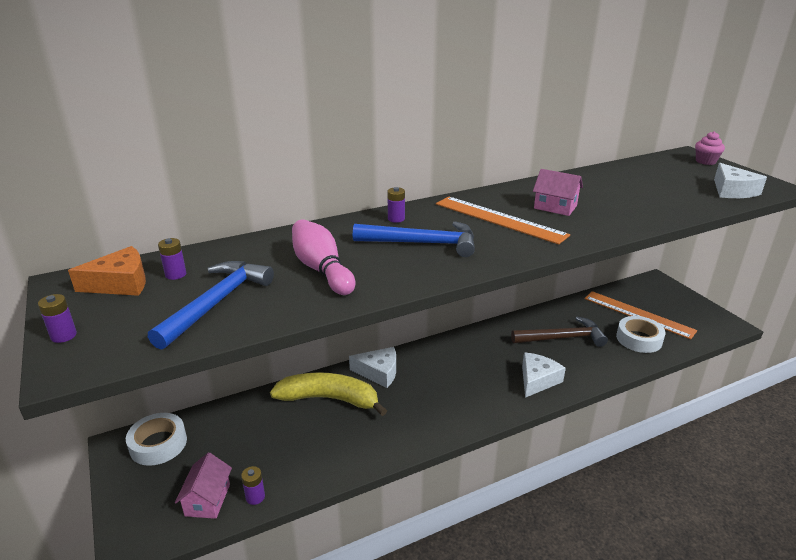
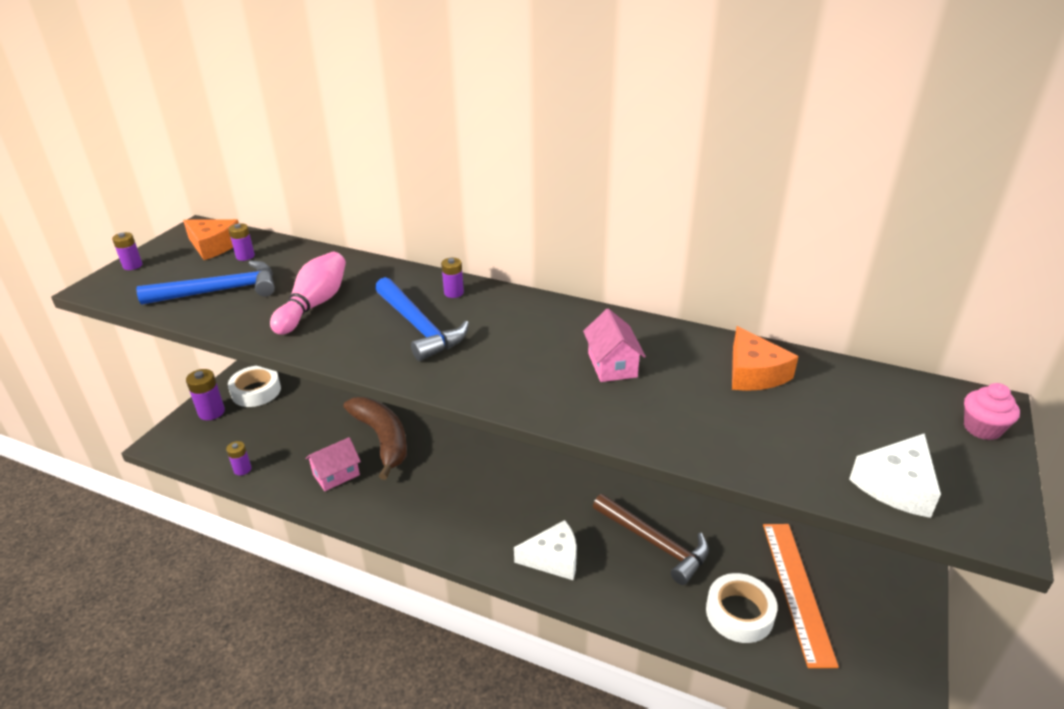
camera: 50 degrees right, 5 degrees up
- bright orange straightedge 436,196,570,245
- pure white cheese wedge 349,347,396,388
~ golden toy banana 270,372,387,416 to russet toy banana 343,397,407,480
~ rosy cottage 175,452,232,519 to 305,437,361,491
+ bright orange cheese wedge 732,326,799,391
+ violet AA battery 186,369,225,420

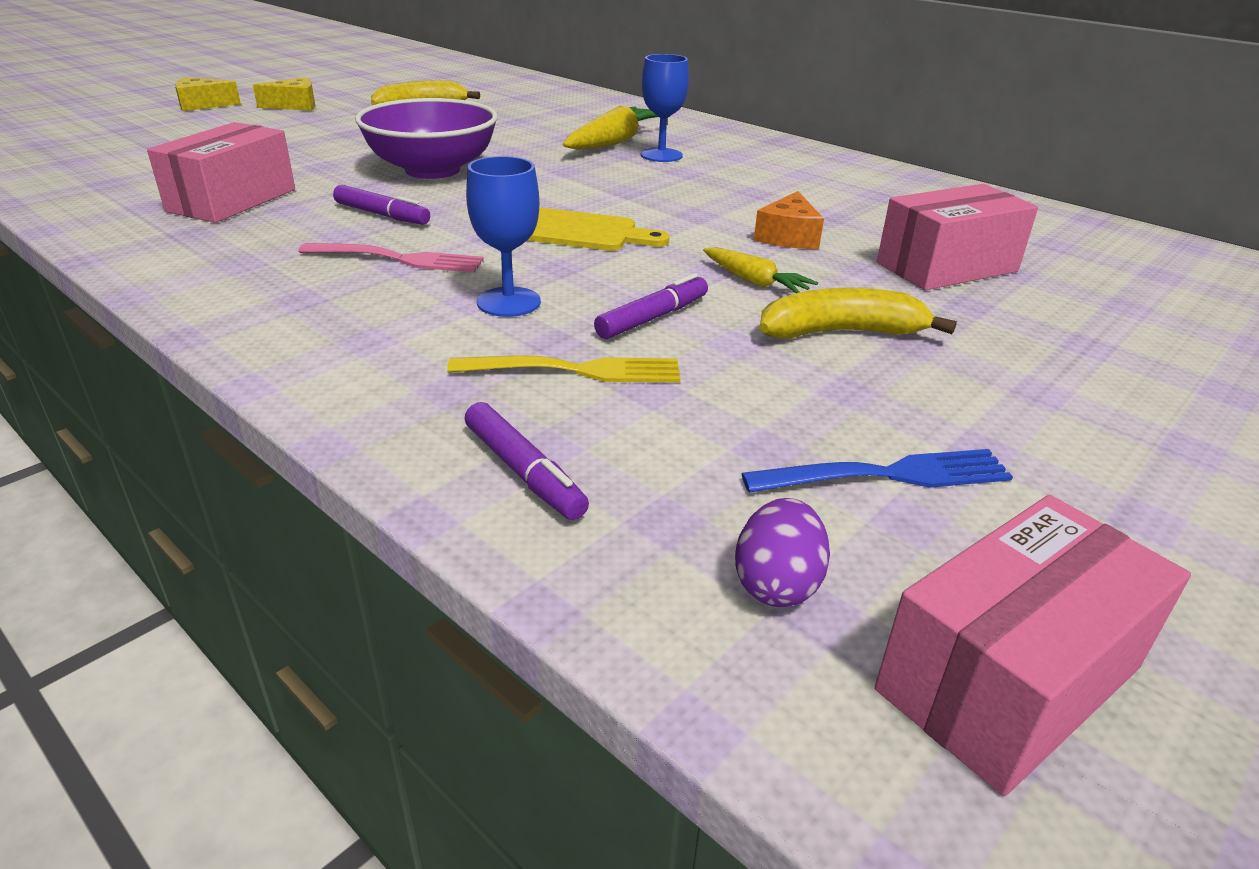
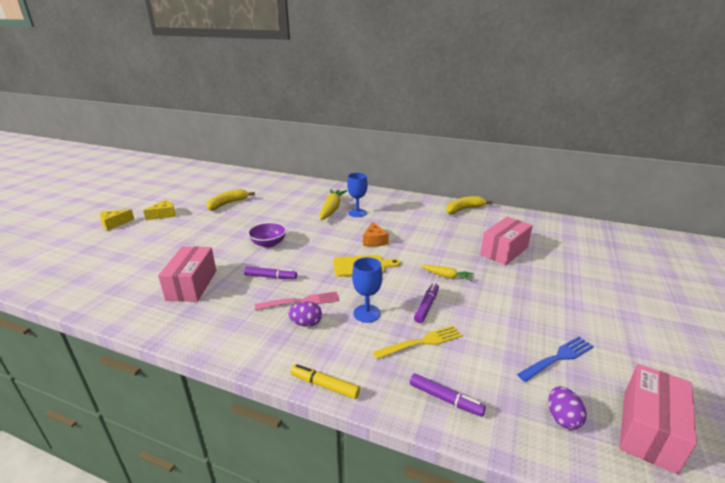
camera: 20 degrees left, 5 degrees down
~ violet serving bowl 355,98,498,179 = 248,222,286,248 x0.60
~ bright orange cheese wedge 754,191,824,249 to 363,221,389,246
~ golden toy banana 760,288,957,339 to 446,196,492,214
+ violet egg 288,301,322,327
+ golden felt pen 290,364,360,399

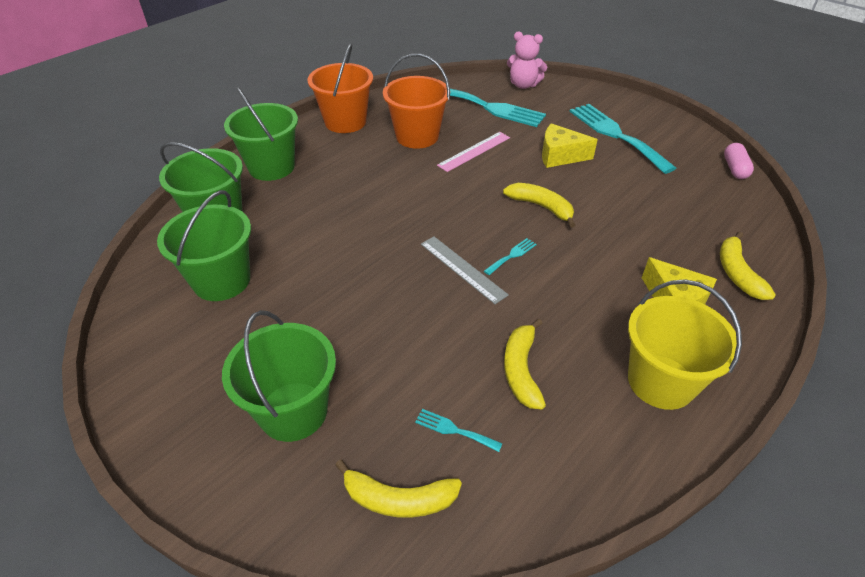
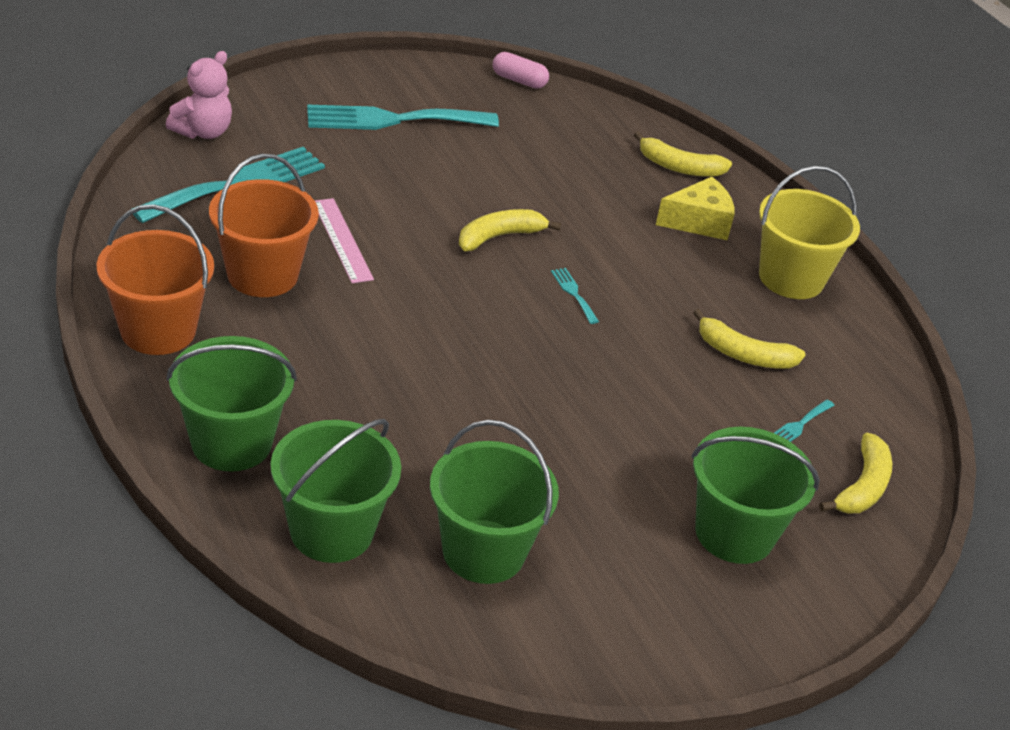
camera: 75 degrees left, 5 degrees down
- golden cheese wedge 542,123,598,168
- gray straightedge 421,236,509,304

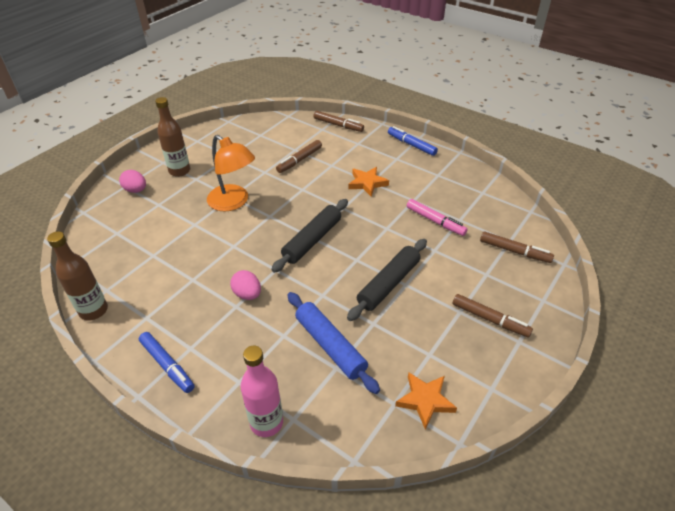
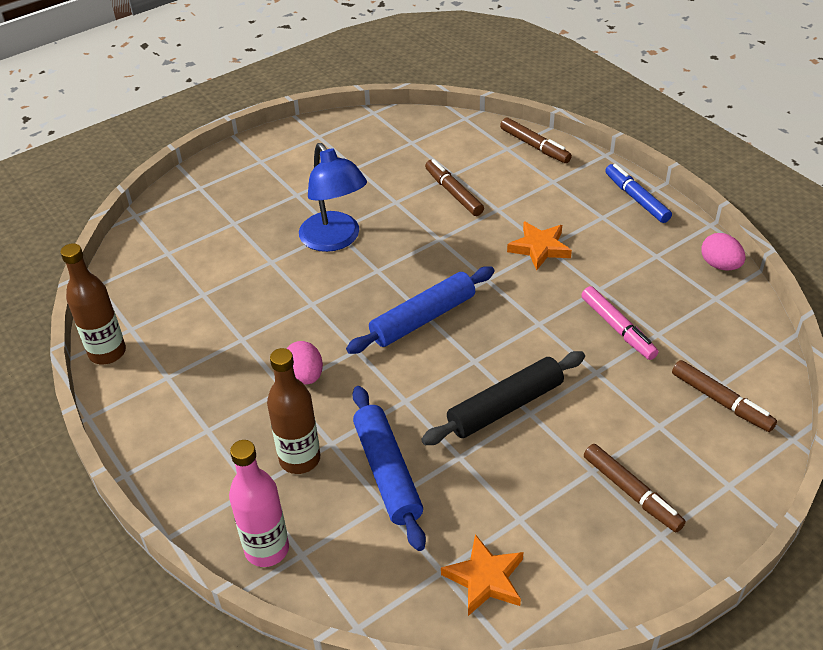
camera: 20 degrees right, 0 degrees up
~ russet bottle 155,97,190,177 to 267,348,320,474
~ bright orange reading lamp 207,135,255,211 to royal blue reading lamp 299,143,367,252
~ russet felt pen 276,140,322,173 = 425,159,484,216 90 degrees clockwise
~ rosy egg 119,170,146,193 to 701,233,746,271
~ jet-black pastry roller 271,199,348,273 to royal blue pastry roller 346,266,495,354
- royal blue felt pen 139,332,195,393

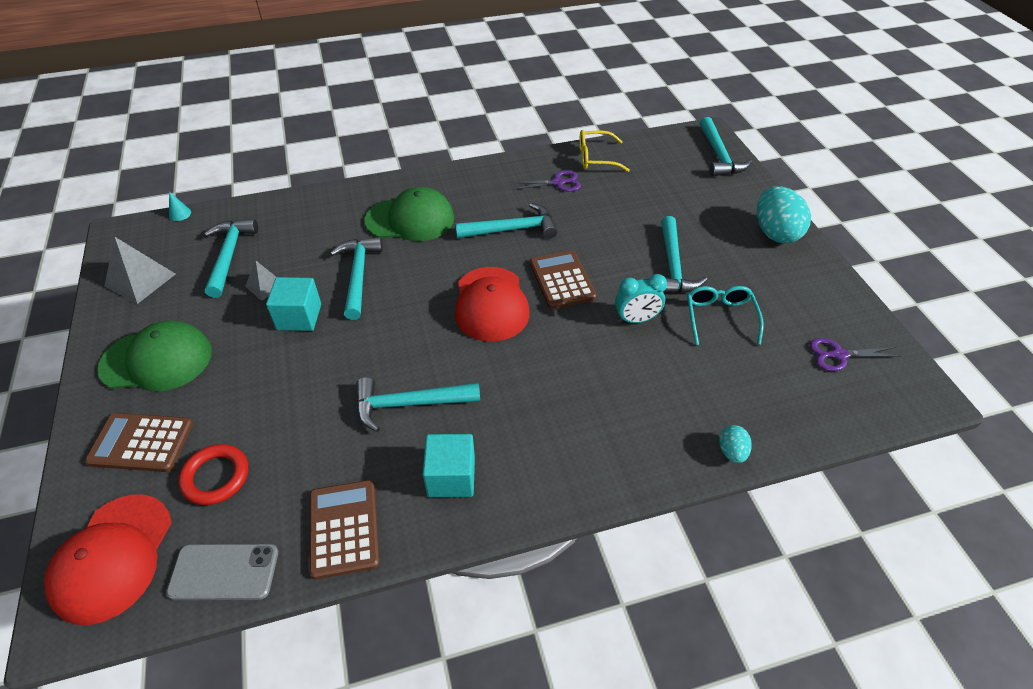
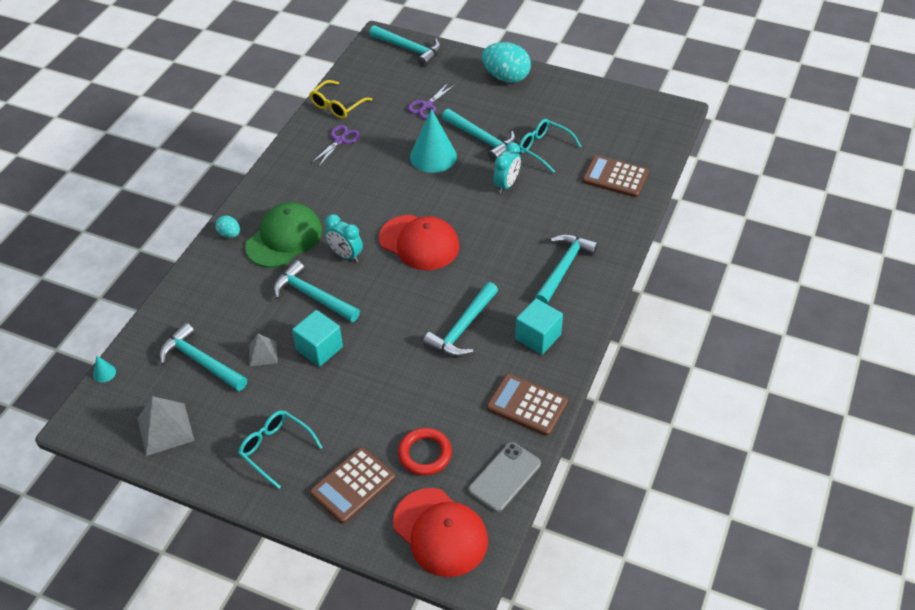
camera: 50 degrees left, 0 degrees up
~ teal hammer 455,203,558,239 to 535,234,598,304
~ russet calculator 530,250,596,309 to 582,155,649,197
~ green peaked cap 97,321,212,391 to teal glasses 238,410,323,489
~ violet scissors 810,338,900,371 to 408,82,456,119
~ teal egg 719,425,752,463 to 215,215,240,238
+ teal solid cone 410,109,457,173
+ teal bedside clock 325,214,363,262

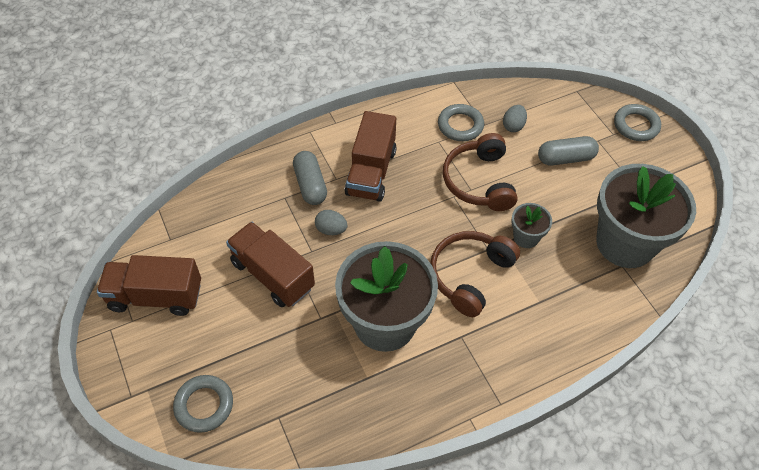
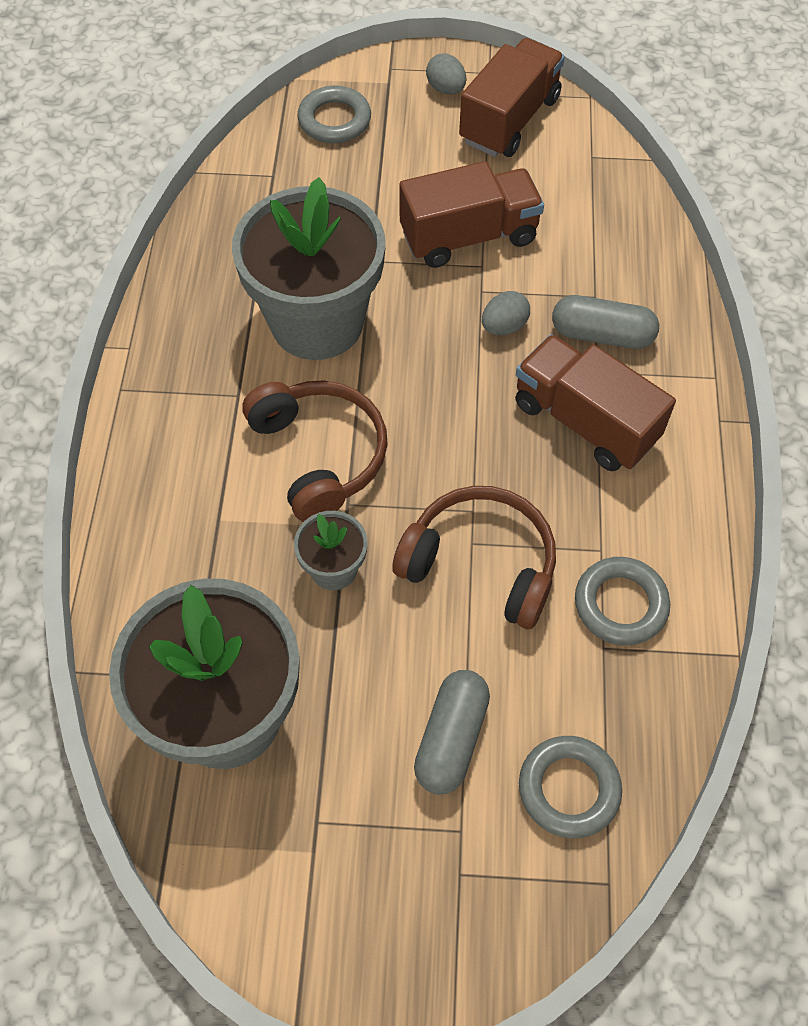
camera: 120 degrees right, 5 degrees up
~ gray hoop 614,104,661,141 to 519,736,622,838
~ gray egg 503,105,527,132 to 426,53,466,94

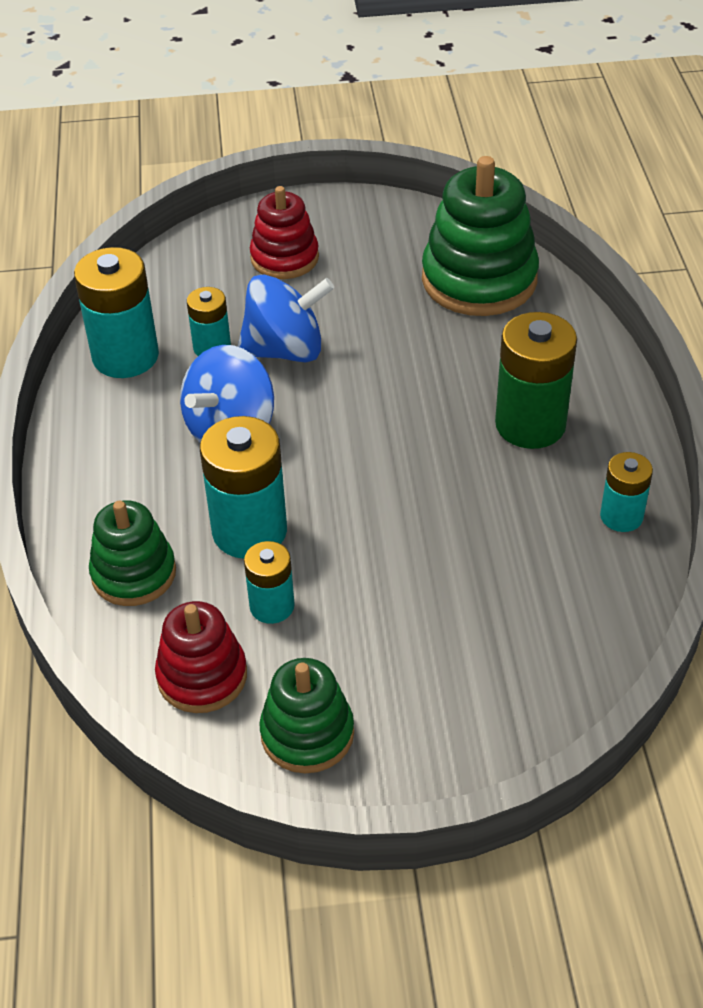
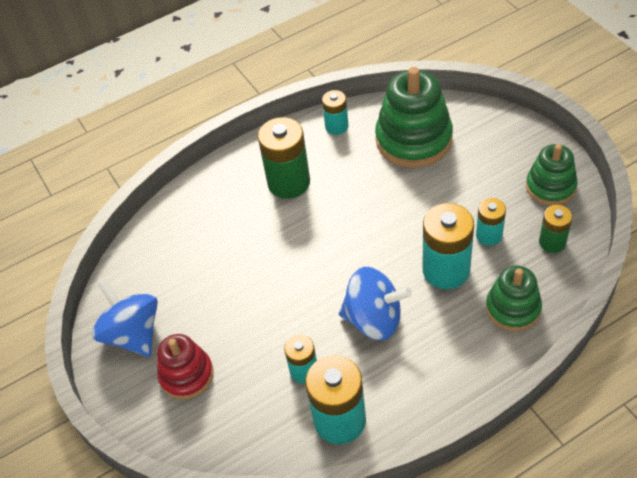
camera: 110 degrees left, 5 degrees up
~ green ring stacker 422,156,539,316 to 375,67,453,168
~ royal blue whirligig 238,274,334,362 to 91,279,158,357
~ scarlet ring stacker 155,601,247,713 to green AA battery 539,205,572,253

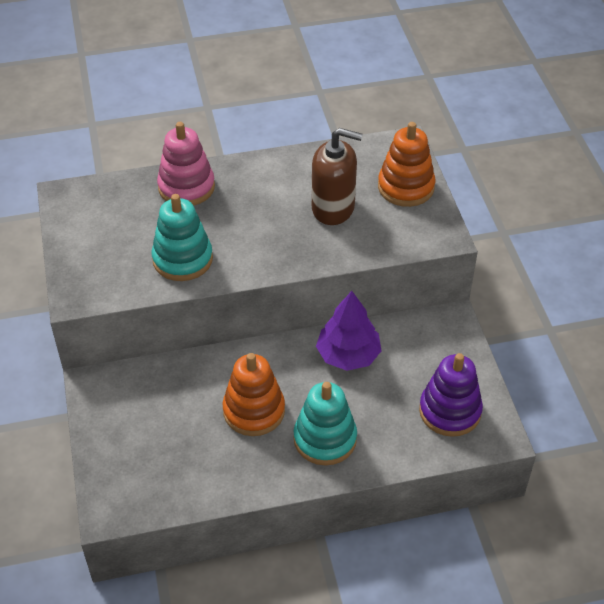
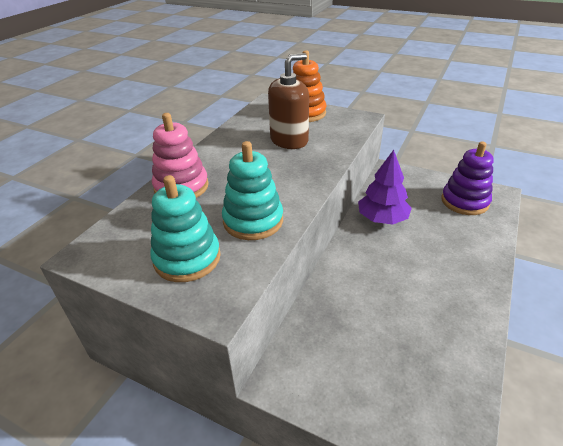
camera: 50 degrees left, 10 degrees down
- bright orange ring stacker 223,353,285,436
~ teal ring stacker 294,382,357,466 to 150,175,221,282

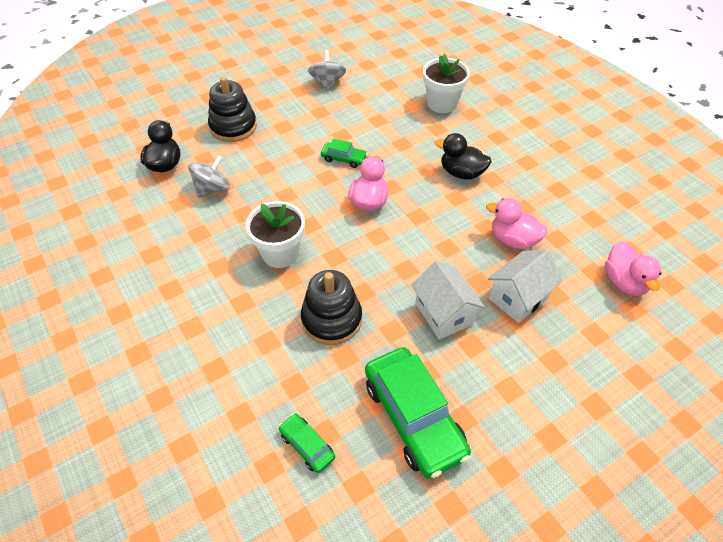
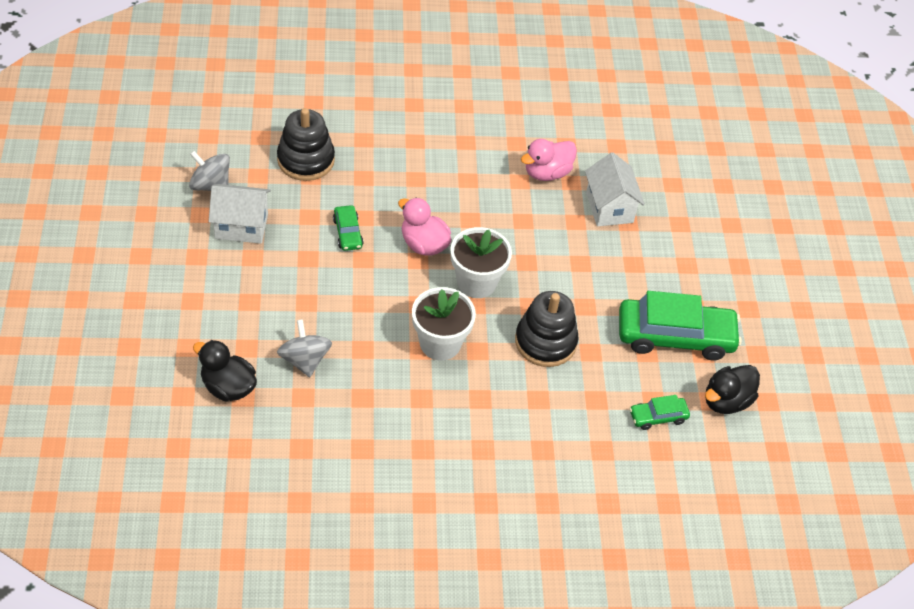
camera: 65 degrees left, 0 degrees up
~ pure white plant pot 423,54,470,113 to 450,227,512,298
~ jet-black ring stacker 208,76,257,142 to 277,108,335,181
~ jet-black toy duck 435,133,492,180 to 705,365,760,414
~ green toy car 321,139,368,168 = 333,205,364,251 120 degrees clockwise
- rosy toy duck 605,242,662,296
~ pure white cottage 411,261,485,340 to 209,184,271,244

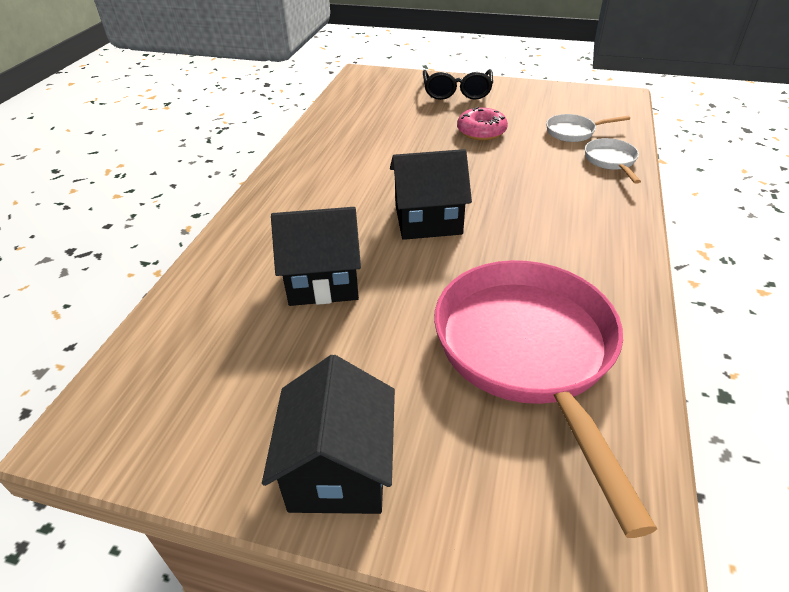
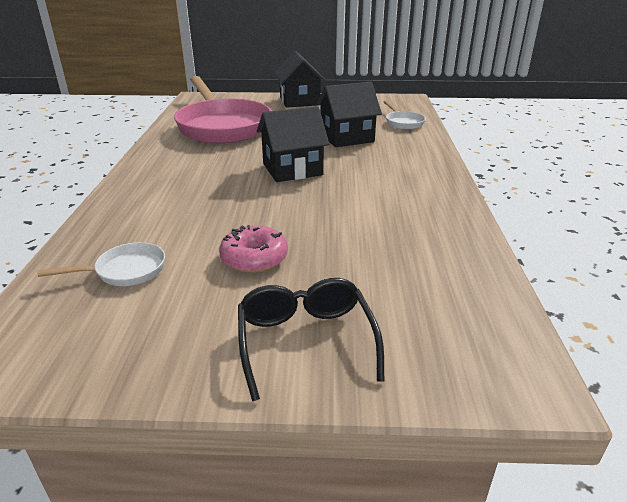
camera: 165 degrees right, 10 degrees down
~ pure white frying pan 585,138,641,184 to 383,100,425,129

